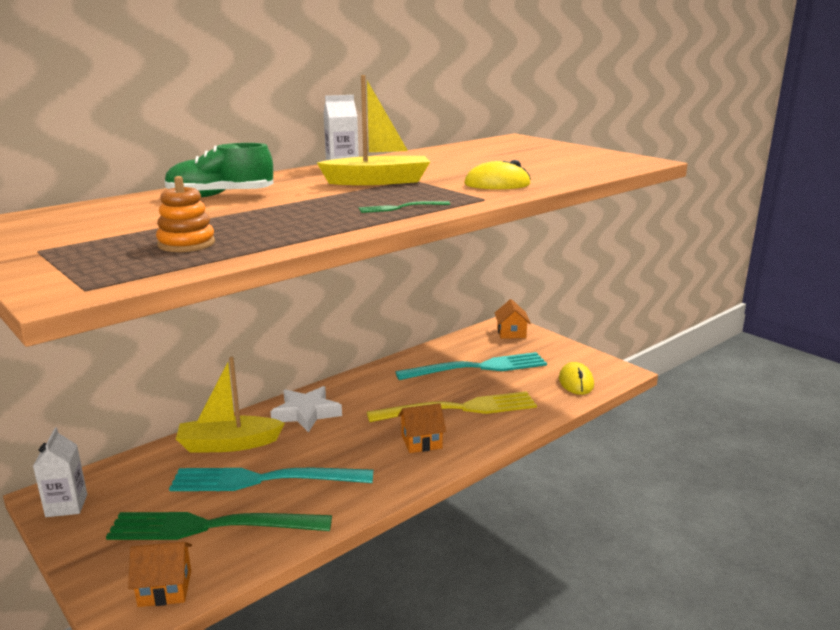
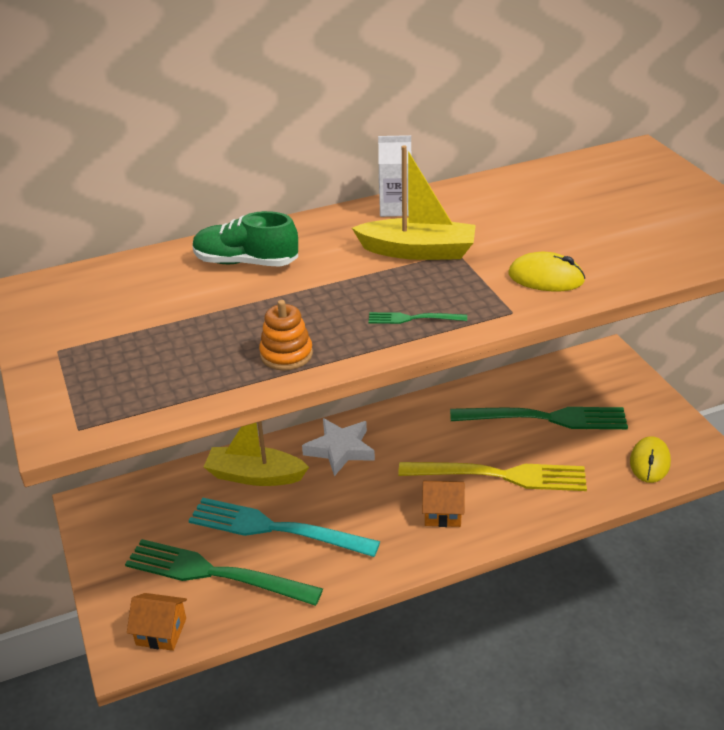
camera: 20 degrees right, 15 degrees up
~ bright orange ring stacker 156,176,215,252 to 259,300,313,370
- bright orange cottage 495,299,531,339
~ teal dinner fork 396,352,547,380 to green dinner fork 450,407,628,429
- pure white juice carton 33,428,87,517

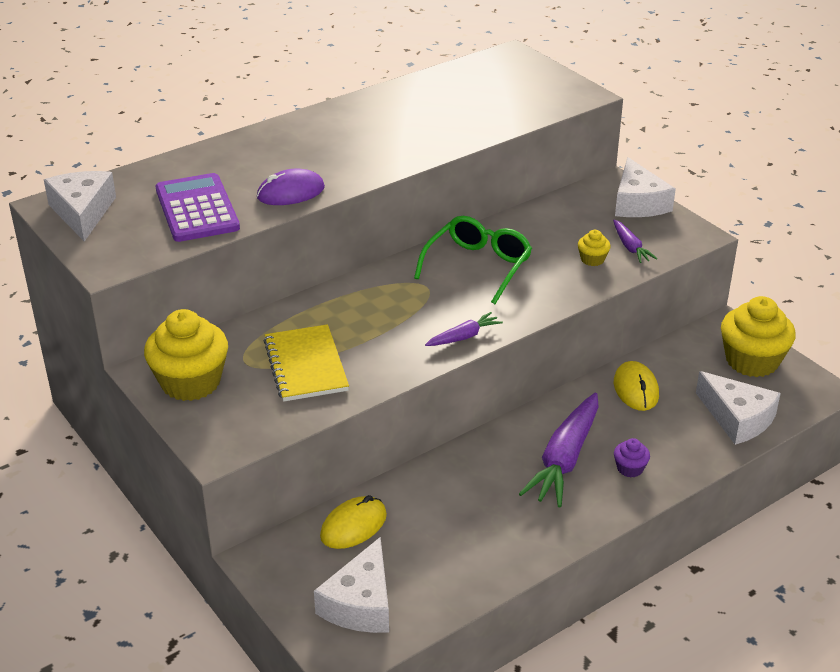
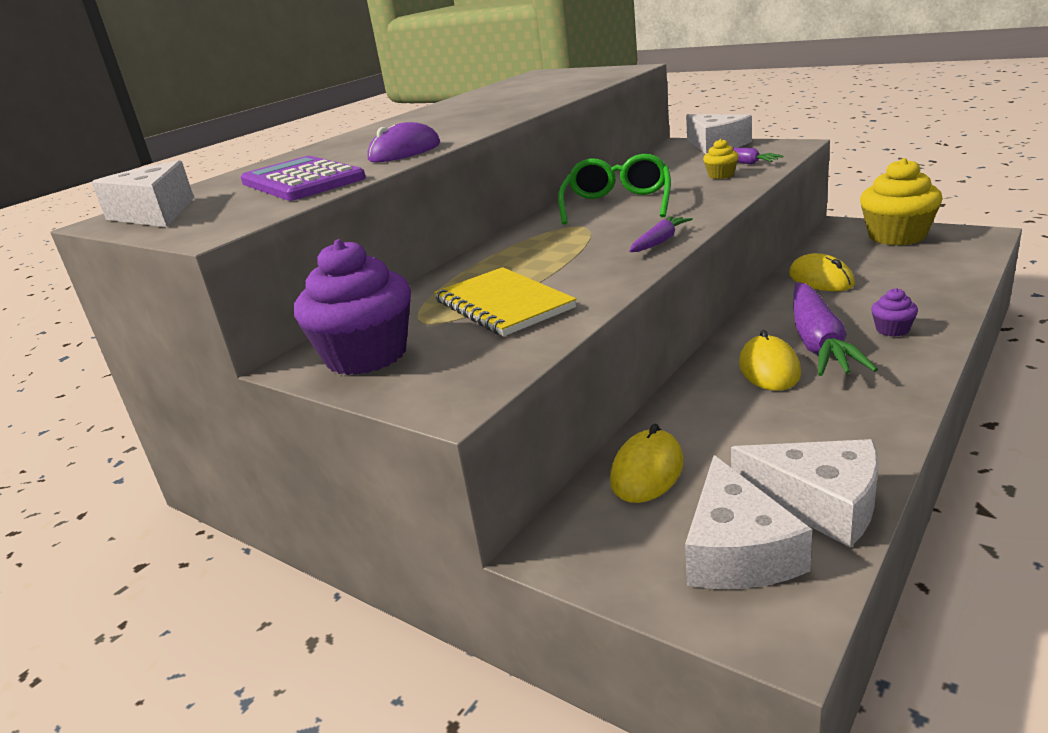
camera: 15 degrees left, 10 degrees down
~ golden cupcake 144,309,228,401 to violet cupcake 294,239,411,375
~ pure white cheese wedge 696,371,781,445 to 731,439,878,547
+ golden mouse 739,330,801,391

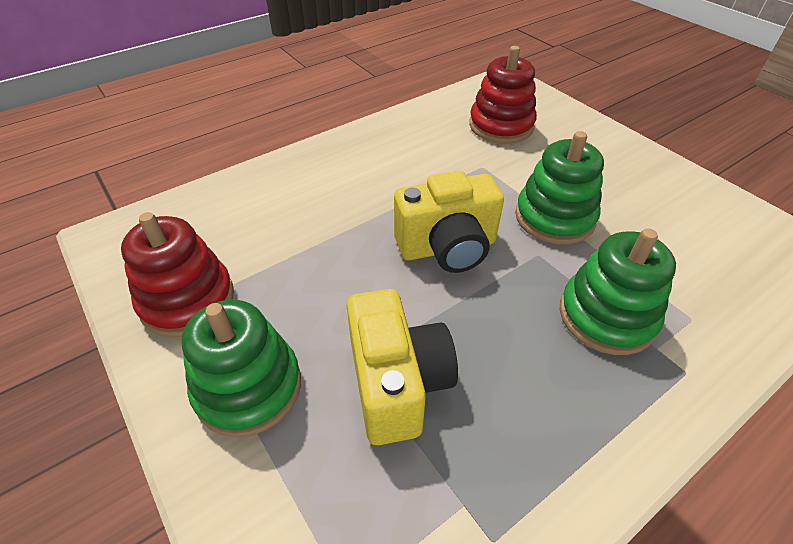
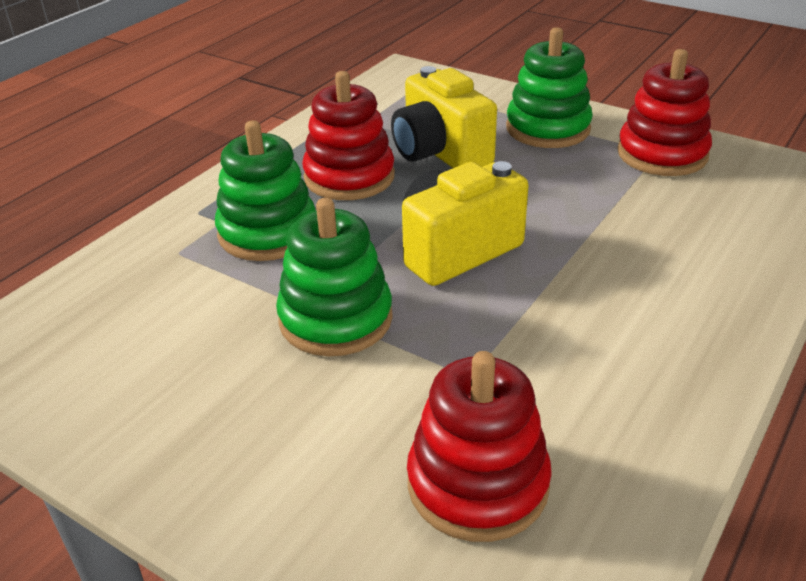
camera: 160 degrees right, 10 degrees down
+ scarlet ring stacker 302,71,395,200

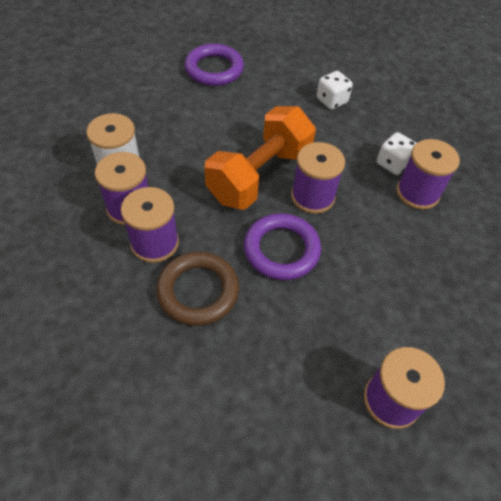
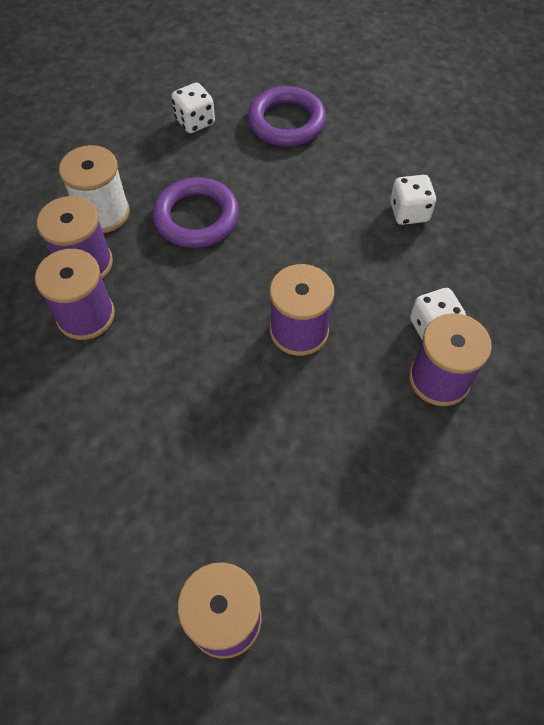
camera: 30 degrees right, 5 degrees up
- bright orange free weight 204,106,316,210
~ violet hoop 244,213,321,280 to 152,177,239,248
- russet hoop 156,252,239,326
+ pure white dice 172,83,215,133

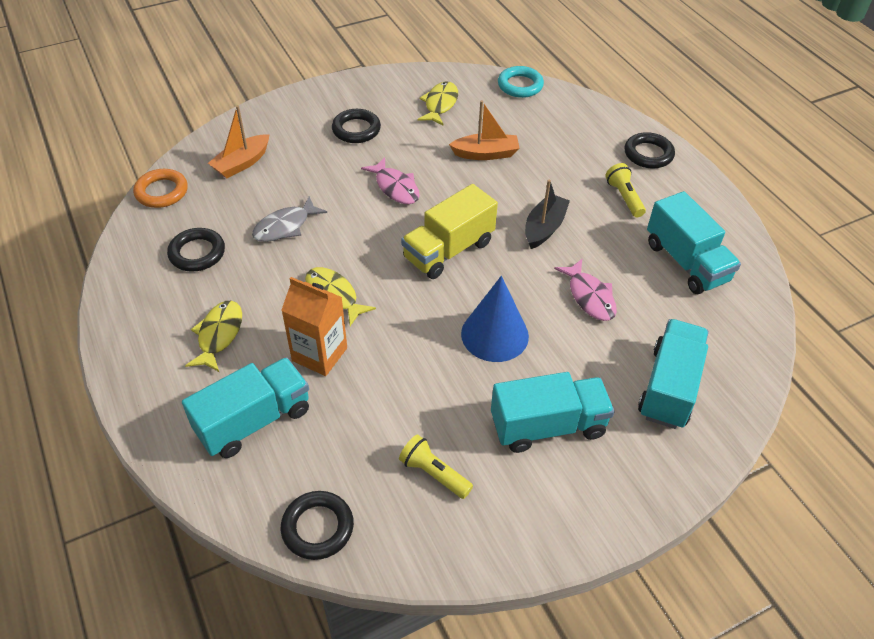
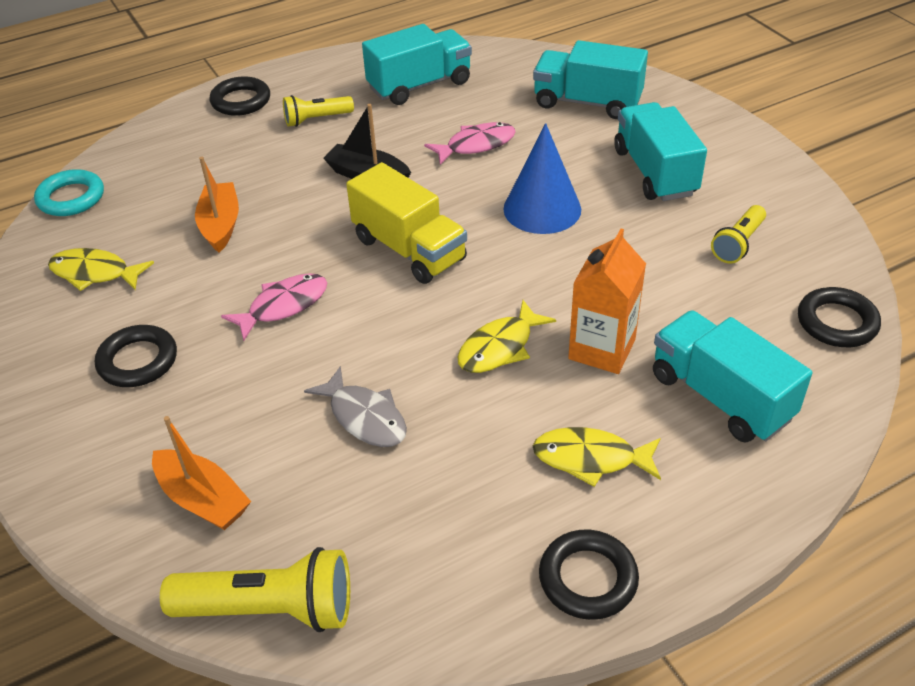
camera: 90 degrees left, 5 degrees down
~ bright orange hoop 133,169,188,208 to golden torch 160,547,350,632
~ jet-black hoop 167,228,225,272 to 539,530,639,620

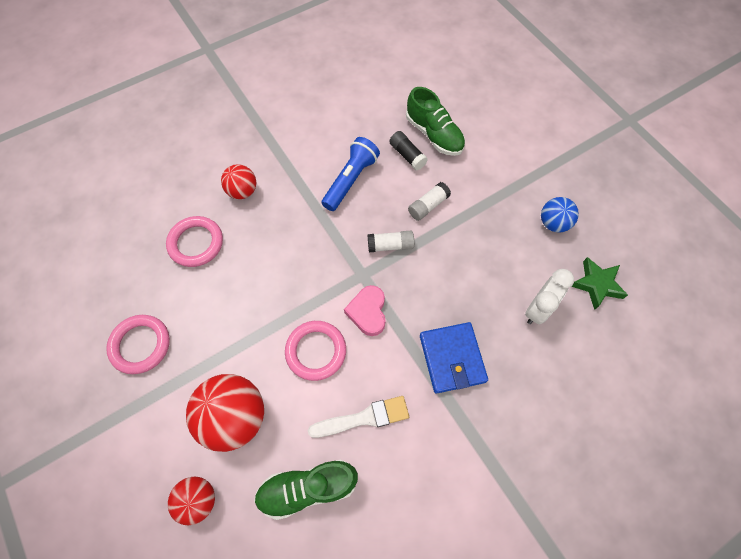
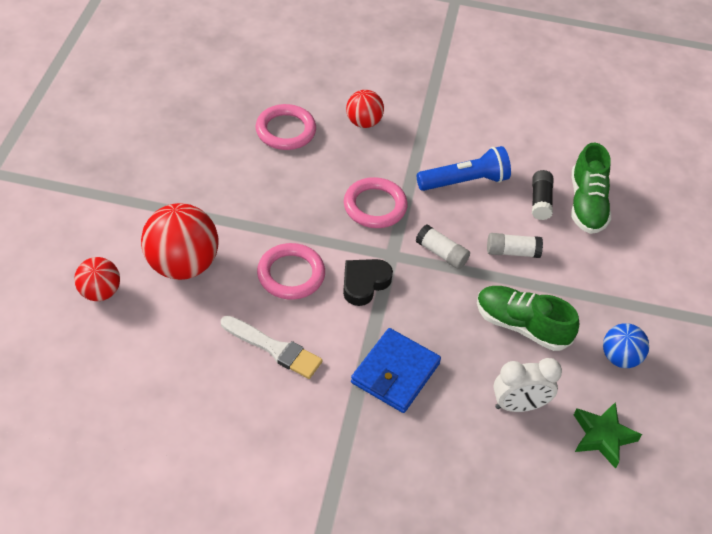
camera: 40 degrees right, 15 degrees down
~ rosy love heart 344,285,386,336 to jet-black love heart 343,259,393,306
~ rosy hoop 106,315,170,374 to 344,177,408,228
~ green lace-up shoe 254,460,358,520 to 477,286,579,351

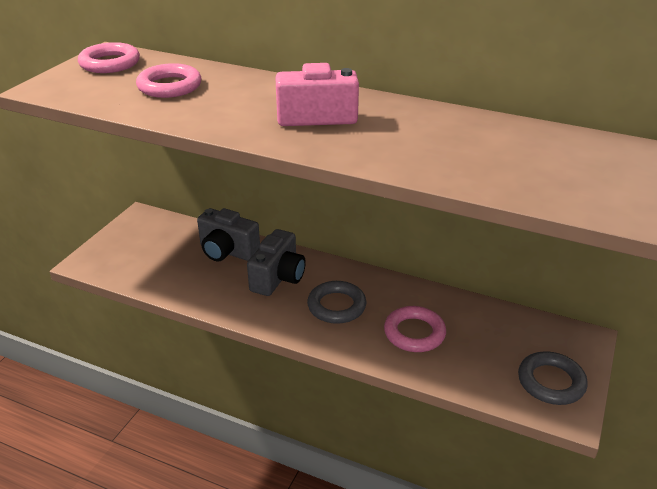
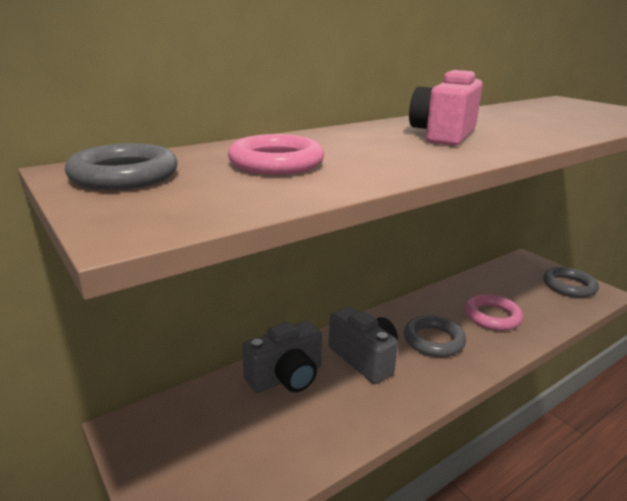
camera: 60 degrees left, 10 degrees down
~ rosy hoop 78,42,140,73 to gray hoop 65,143,178,190

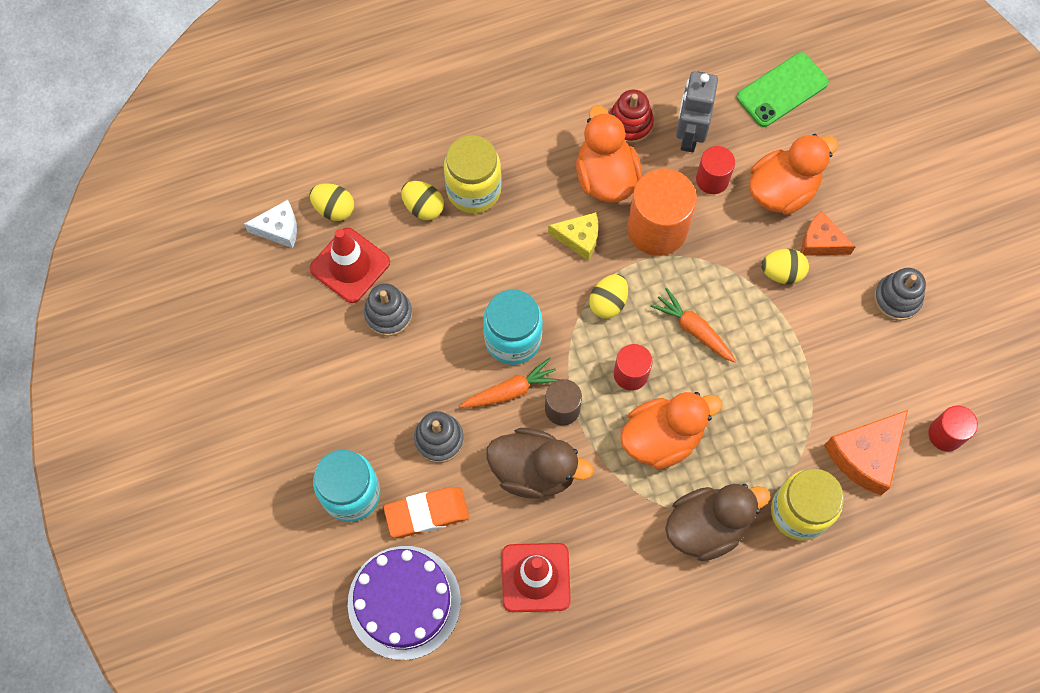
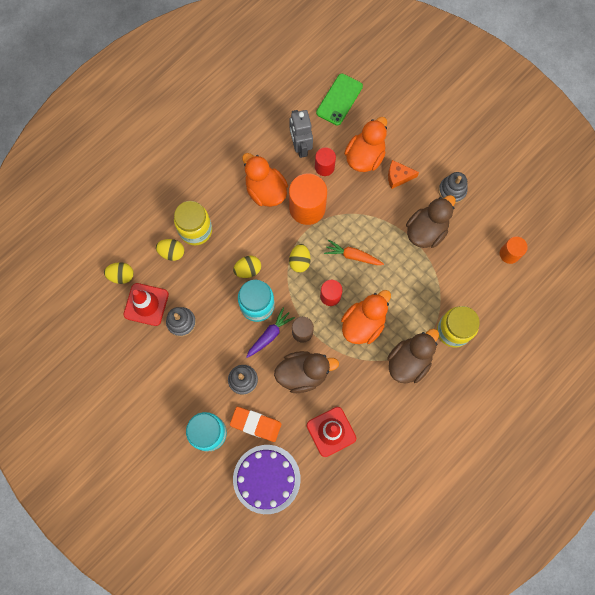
camera: 25 degrees left, 5 degrees up
- scarlet ring stacker 609,90,654,144
- pure white cheese wedge 244,200,297,248
- golden cheese wedge 548,212,598,260
~ golden egg 761,249,809,284 to 233,256,261,278
~ bright orange carrot 460,358,560,408 to violet carrot 246,308,295,358
~ scarlet solid cylinder 928,405,978,452 to bright orange solid cylinder 500,236,528,264
- bright orange cheese wedge 824,410,908,495
~ bright orange eraser 383,487,469,538 = 230,407,282,442 60 degrees clockwise
+ russet toy duck 406,195,456,248

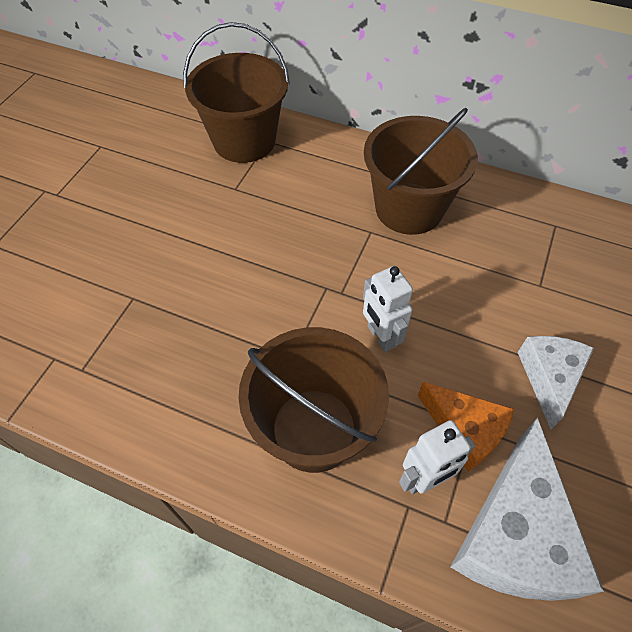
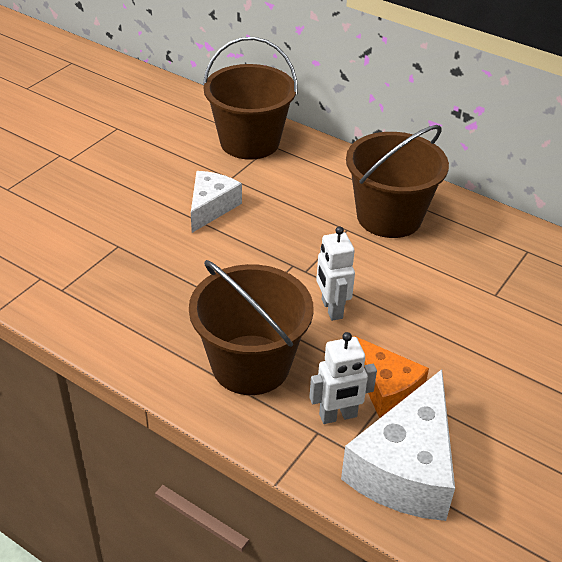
camera: 10 degrees right, 15 degrees down
~ pure white cheese wedge 517,336,594,429 to 191,171,242,233

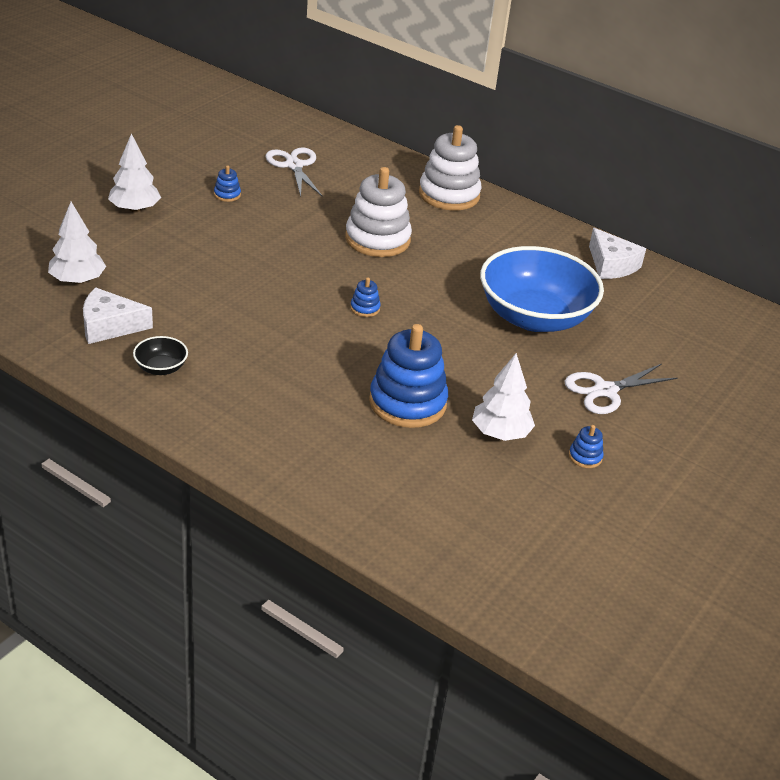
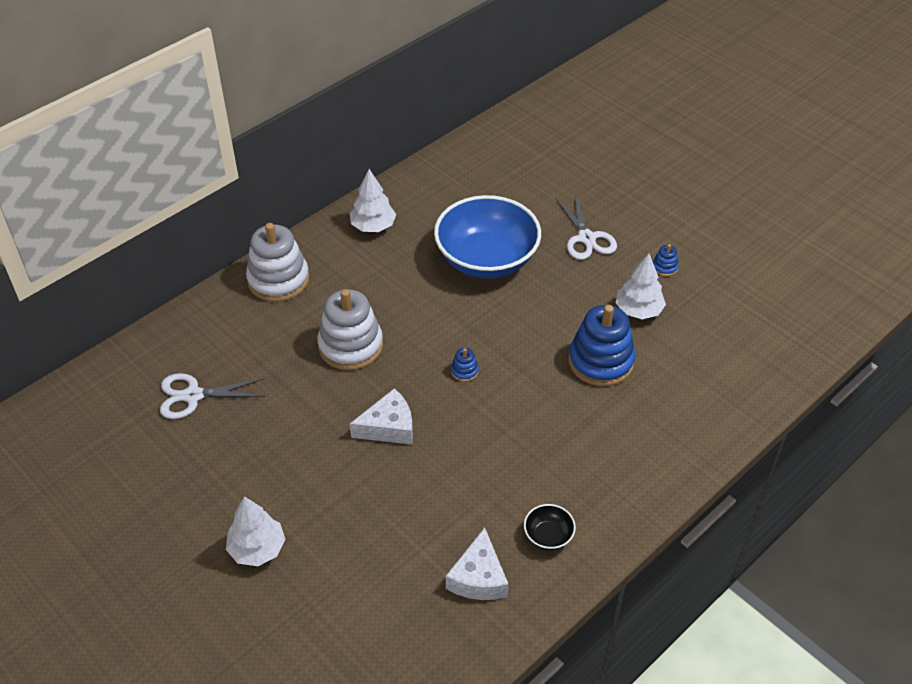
camera: 75 degrees left, 10 degrees up
- royal blue ring stacker 214,165,241,202
~ pure white tree 48,202,106,284 to 350,169,396,232
~ pure white cheese wedge 589,228,646,279 to 350,388,413,445

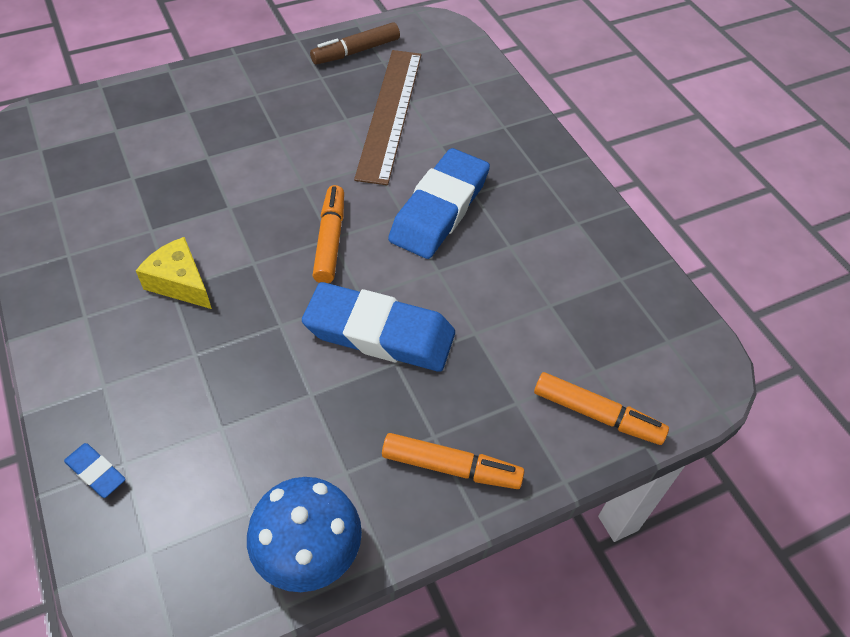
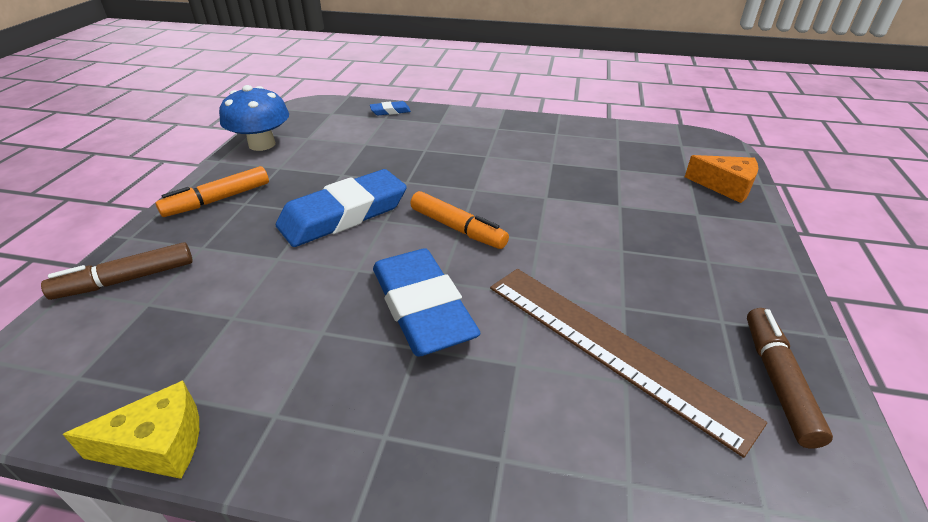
camera: 130 degrees right, 15 degrees down
~ golden cheese wedge 136,237,212,309 to 63,380,199,479
~ bright orange felt pen 534,372,669,445 to russet felt pen 41,242,193,300
+ bright orange cheese wedge 685,155,758,203

